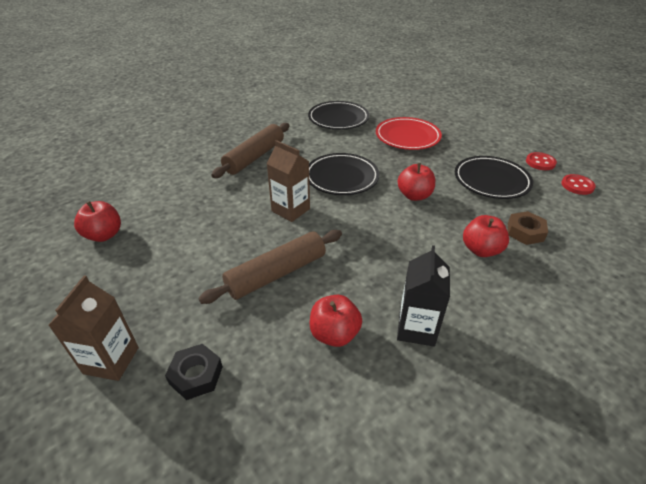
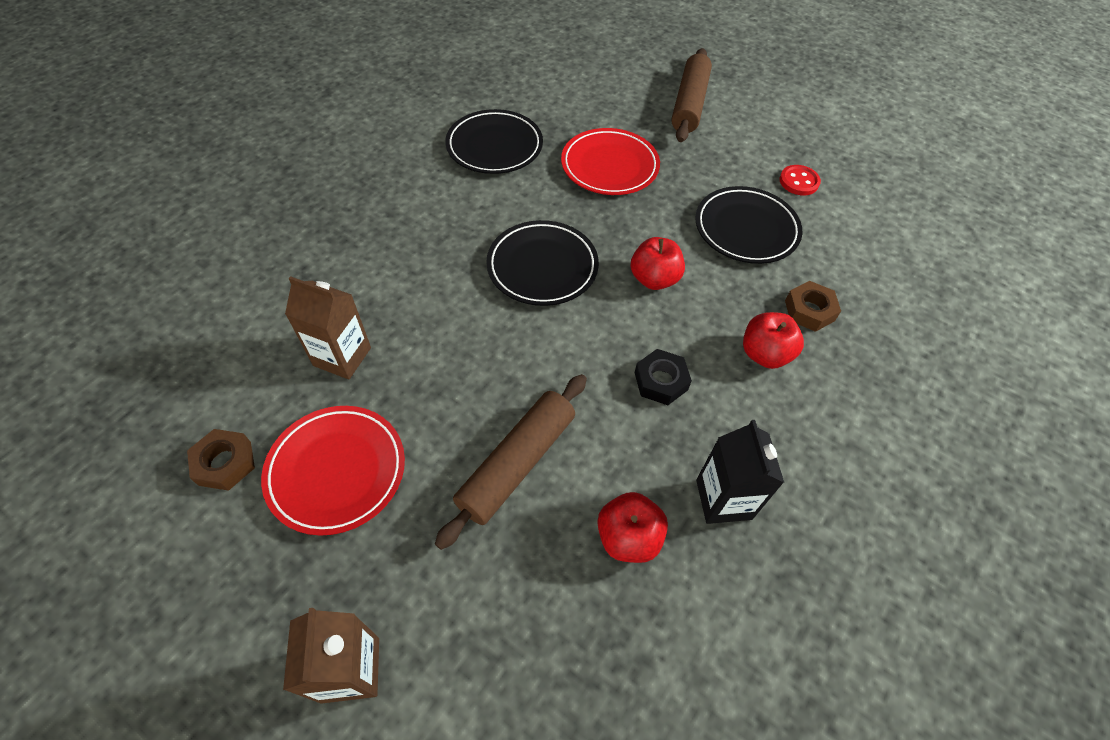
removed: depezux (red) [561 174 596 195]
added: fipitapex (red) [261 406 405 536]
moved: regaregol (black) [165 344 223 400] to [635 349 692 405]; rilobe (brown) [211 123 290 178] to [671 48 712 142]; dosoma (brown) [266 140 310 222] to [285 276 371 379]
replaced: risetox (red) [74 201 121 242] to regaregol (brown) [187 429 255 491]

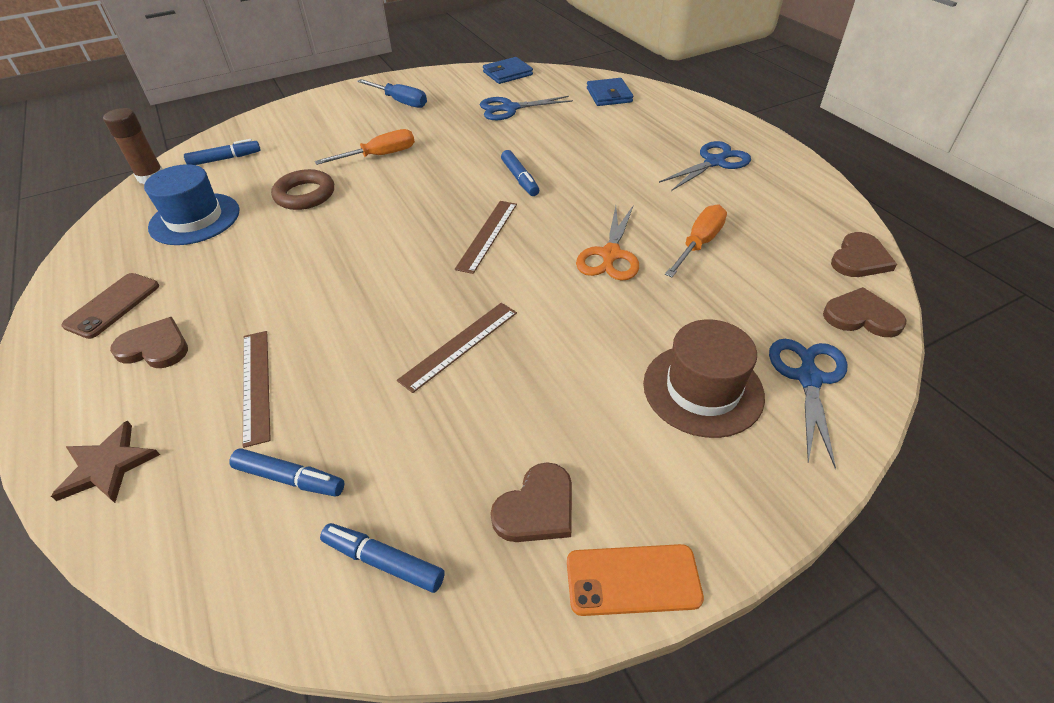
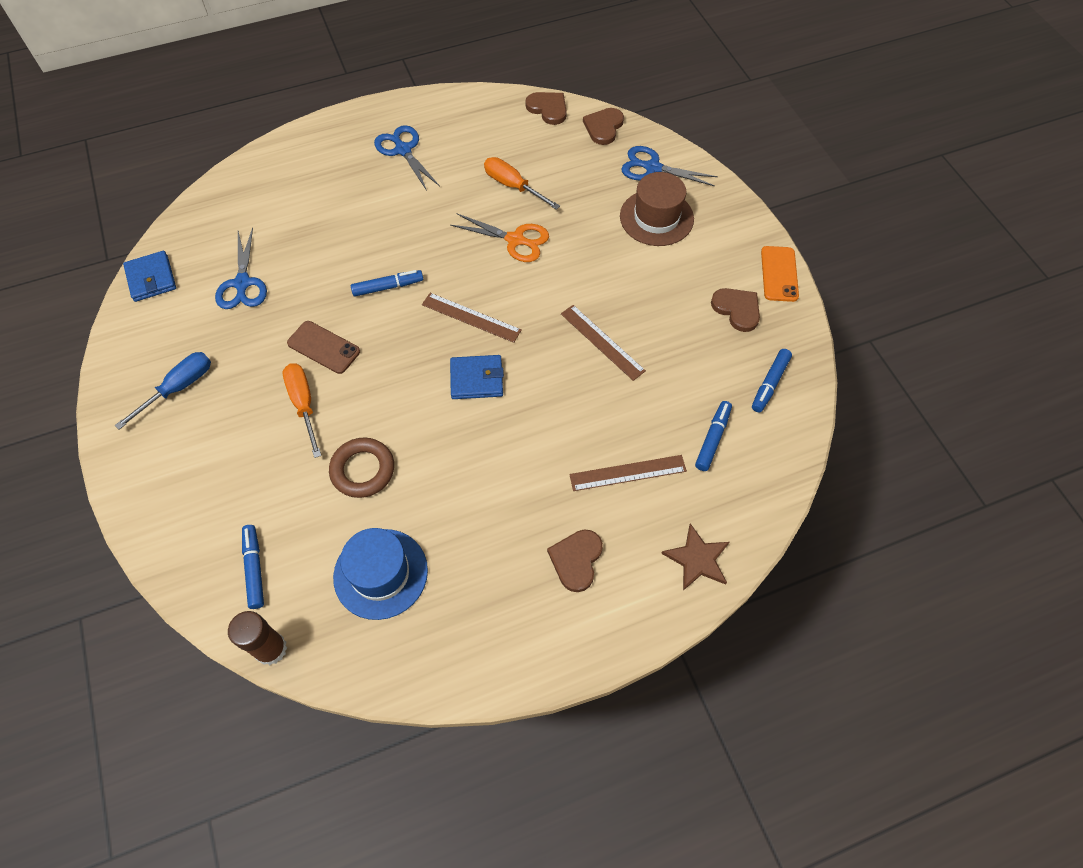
moved: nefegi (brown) [61 273 159 339] to [287 321 360 374]; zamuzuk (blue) [587 78 633 106] to [450 355 504 399]

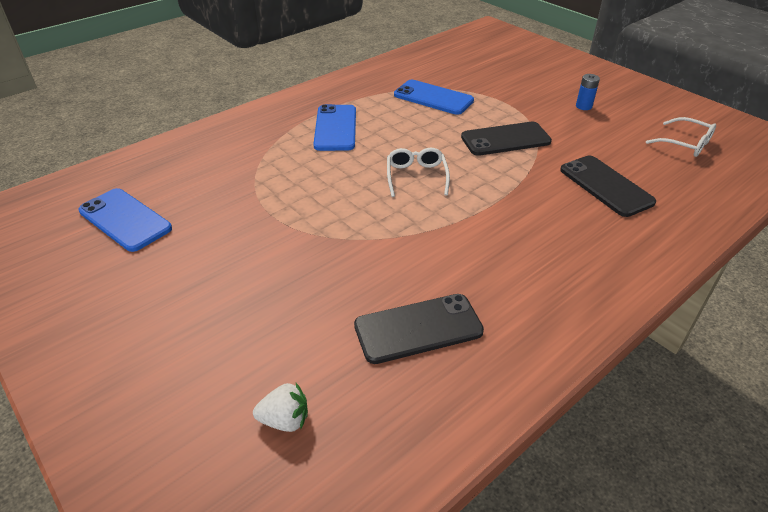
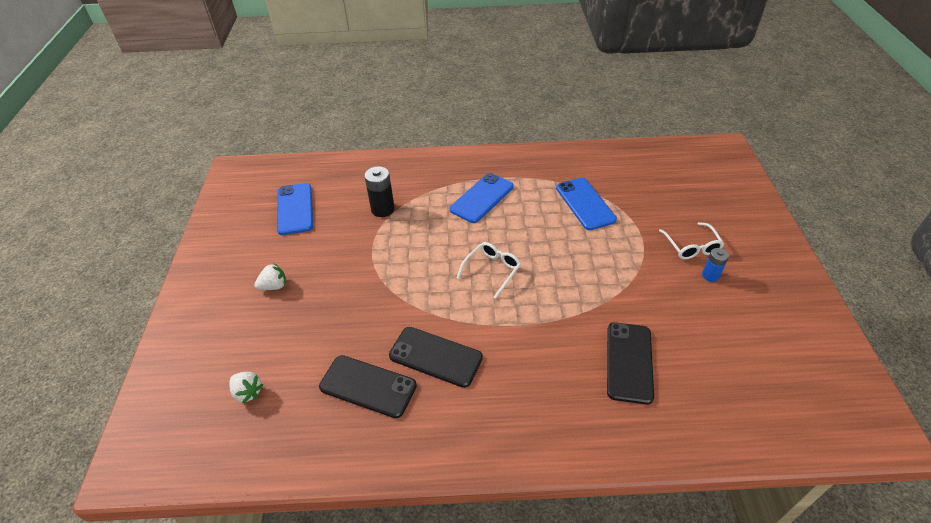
added: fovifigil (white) [254 263 286 290]; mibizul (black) [364 166 395 217]
moved: nefegi (black) [461 122 552 156] to [389 327 483 388]; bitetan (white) [646 117 716 157] to [659 222 724 260]

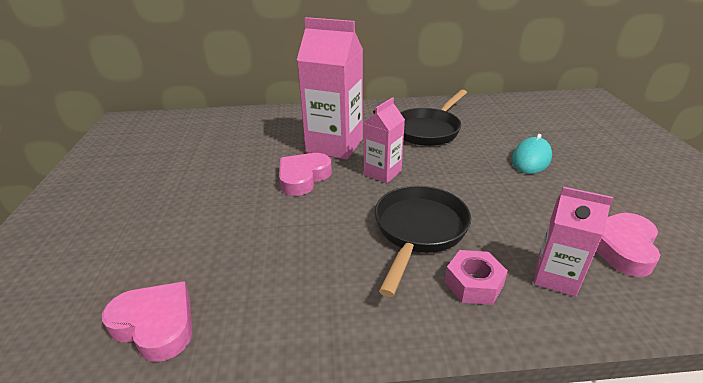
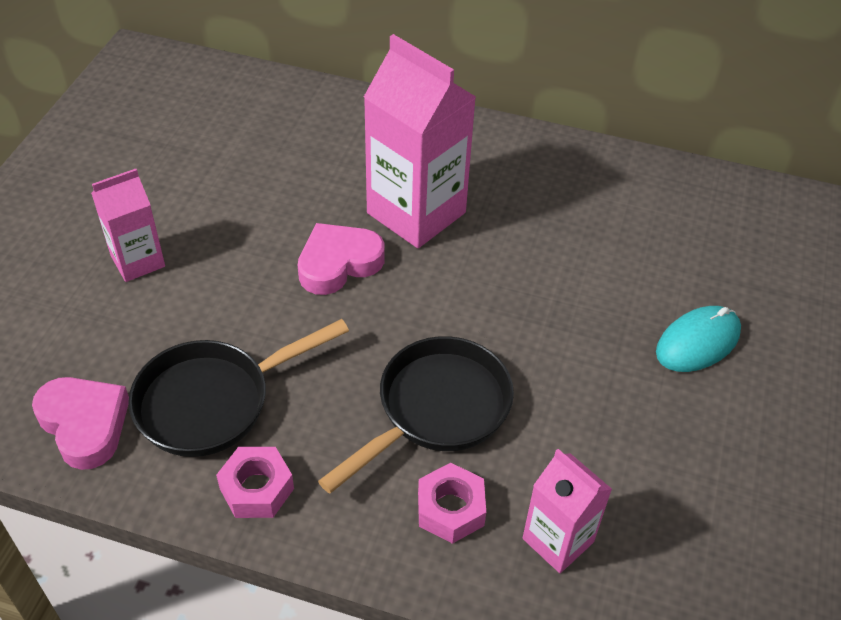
removed: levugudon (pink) [596 213 661 277]
added: regaregol (pink) [216 447 294 518]
moved: dosoma (pink) [364 97 405 183] to [91 169 165 282]; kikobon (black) [400 90 467 146] to [128 319 349 457]

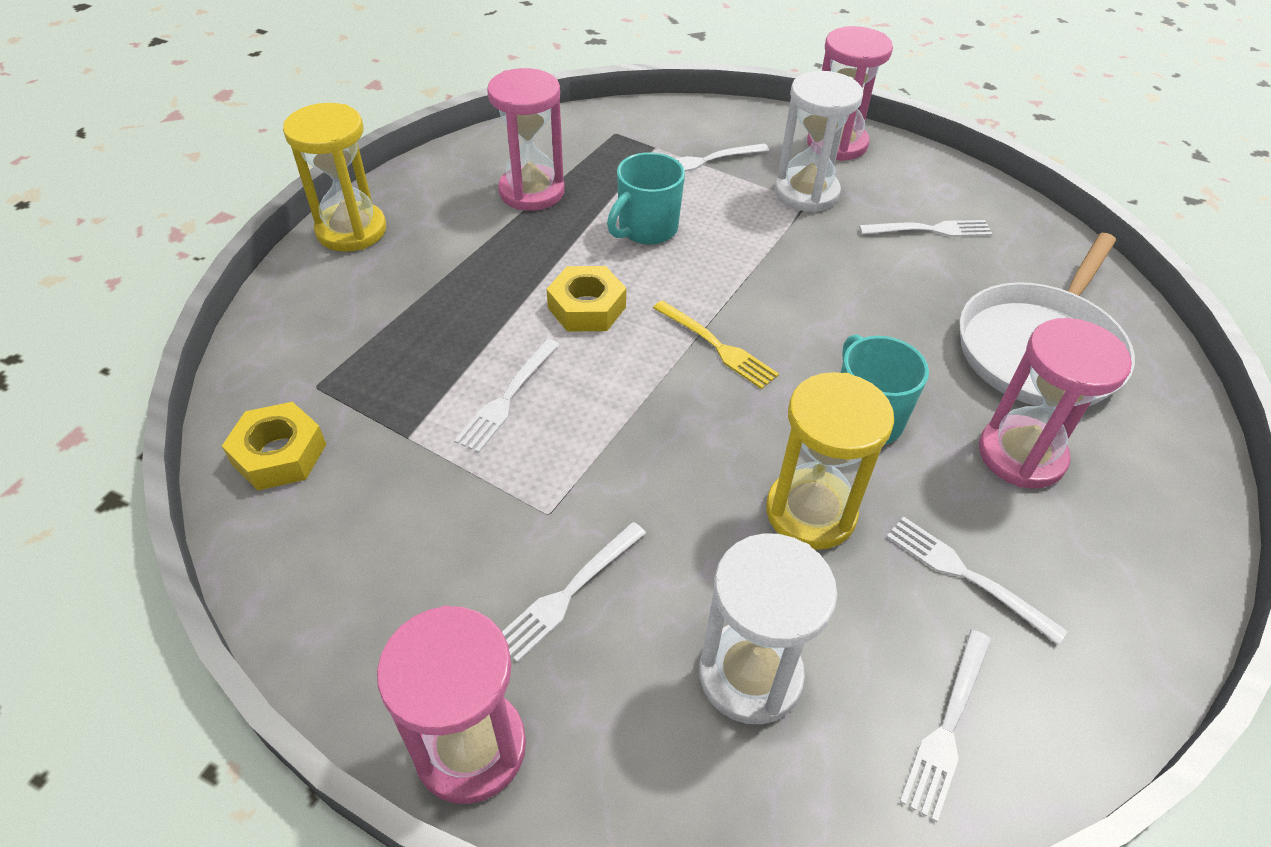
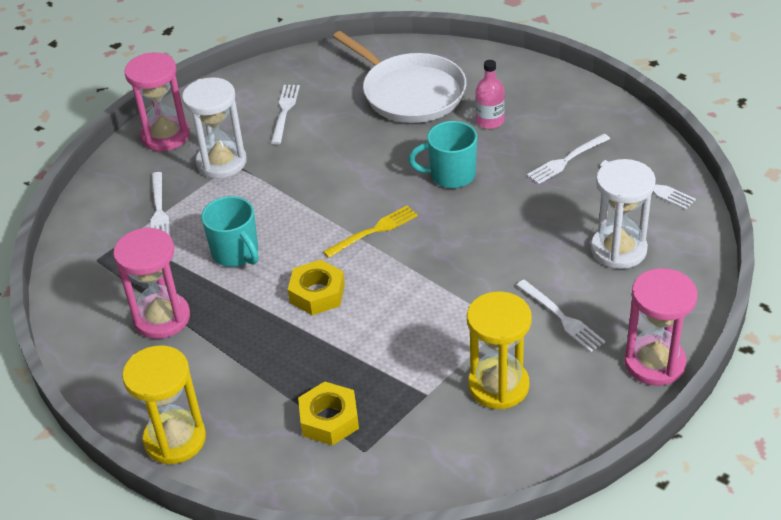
removed: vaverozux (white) [454 339 560 453]
moved: regaregol (yellow) [222 402 326 491] to [298 382 359 445]; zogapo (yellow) [766 372 894 550] to [467 292 532 409]
replaced: zogapo (pink) [979 318 1132 489] to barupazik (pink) [475 60 505 129]

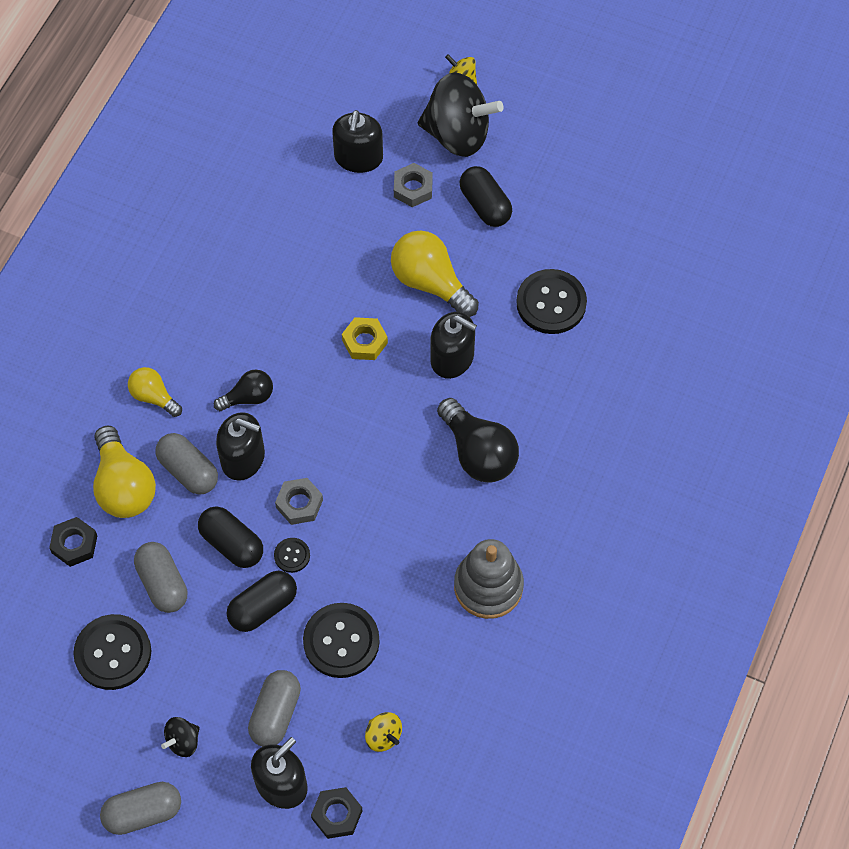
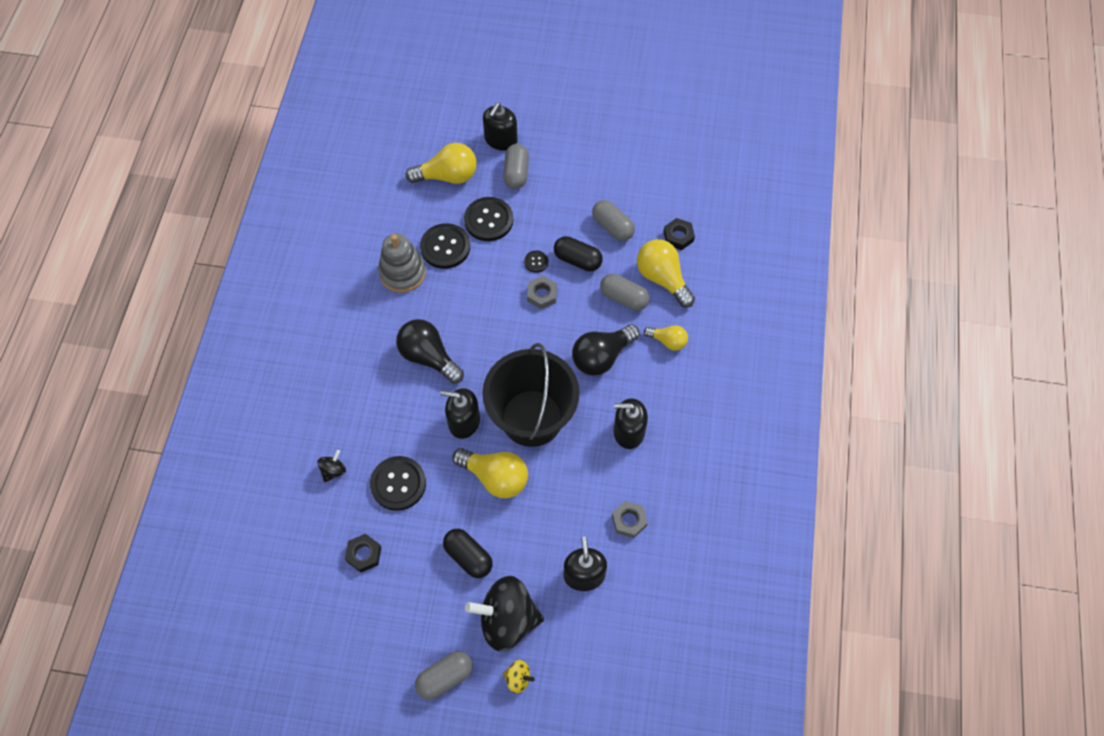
removed: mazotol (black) [227 571 297 632]
moved: depezux (black) [73 614 151 690] to [420 223 470 269]; mazotol (grey) [100 782 181 835] to [415 651 473 700]; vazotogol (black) [161 717 200 757] to [317 450 346 483]; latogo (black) [216 412 265 481] to [613 398 648 449]; regaregol (black) [311 787 362 839] to [345 534 381 572]; regaregol (grey) [394 163 433 207] to [612 501 648 538]
replaced: regaregol (yellow) [342 317 388 360] to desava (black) [482 343 579 447]; vazotogol (yellow) [365 712 402 752] to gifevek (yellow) [405 143 477 184]
resized: gifevek (black) [214 369 273 411] = [572 324 640 376] x1.72

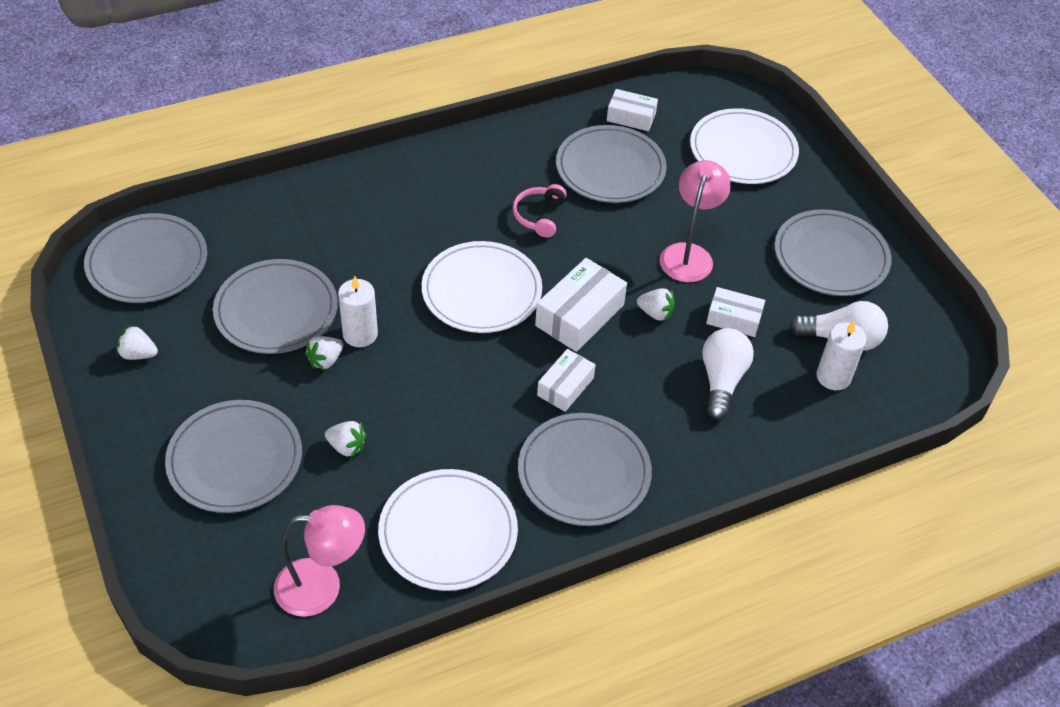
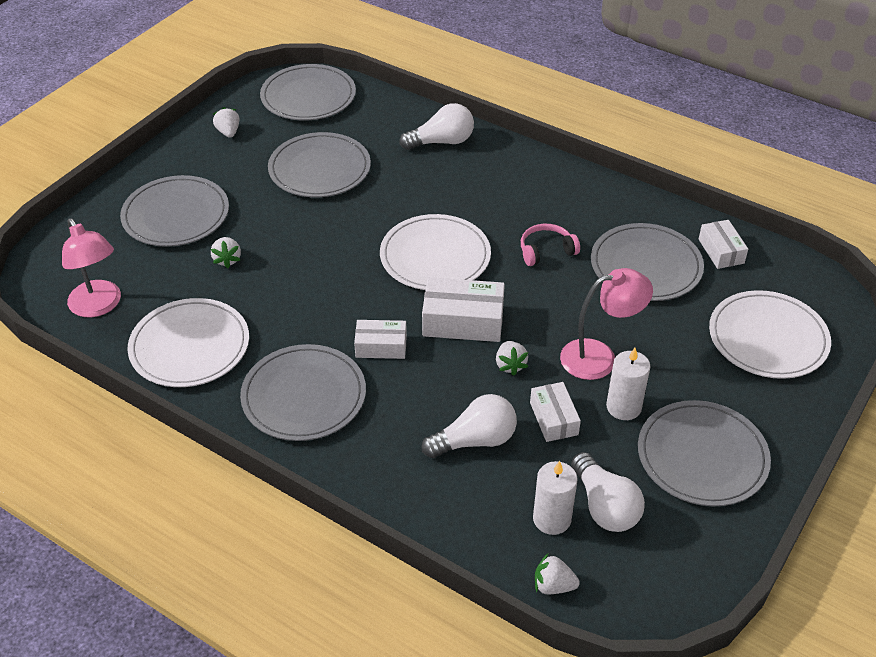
added: gifevek (white) [399 103 474 150]
moved: fovifigil (white) [305 336 343 371] to [535 554 580 594]; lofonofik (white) [338 276 378 347] to [606 348 650 420]

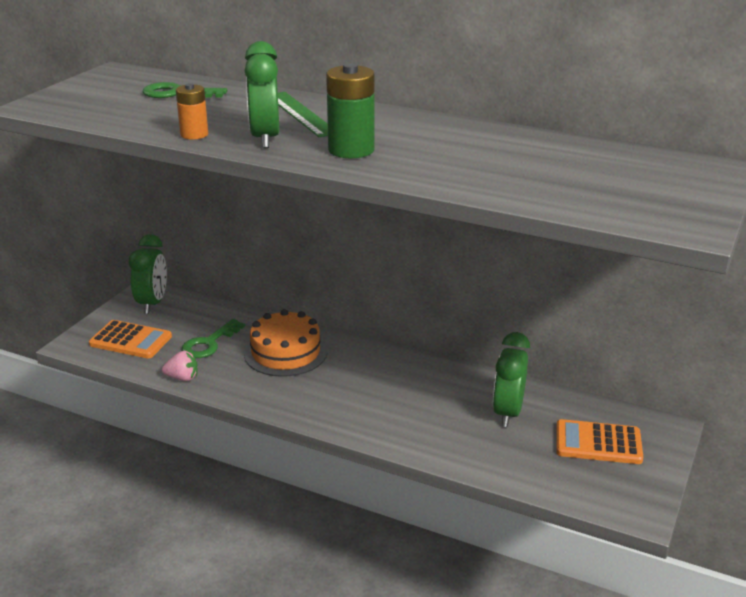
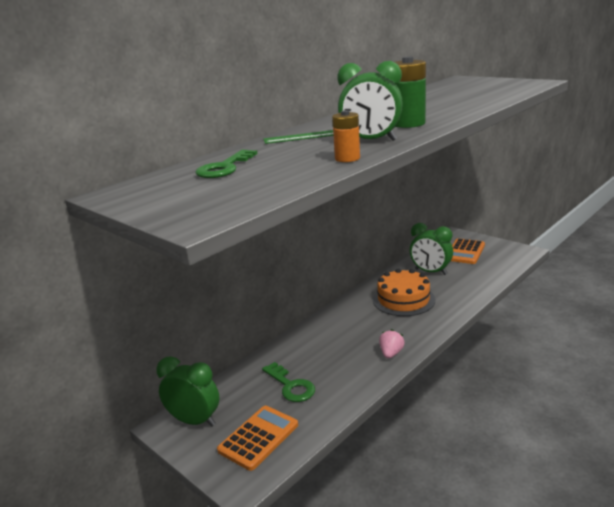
moved: fovifigil (pink) [162 351 198 381] to [379 329 405 359]; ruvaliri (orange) [244 309 328 377] to [373 268 435 316]

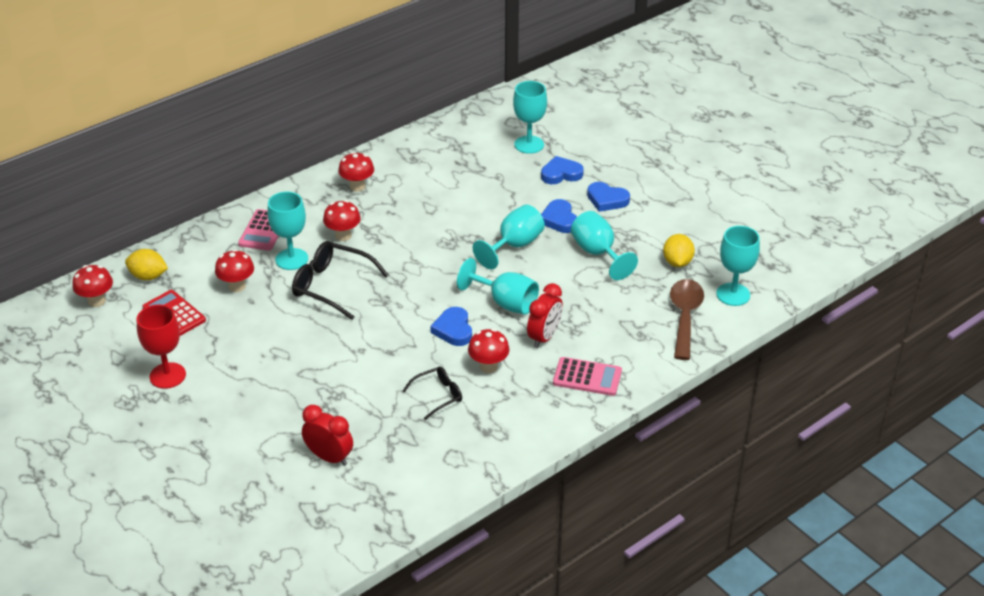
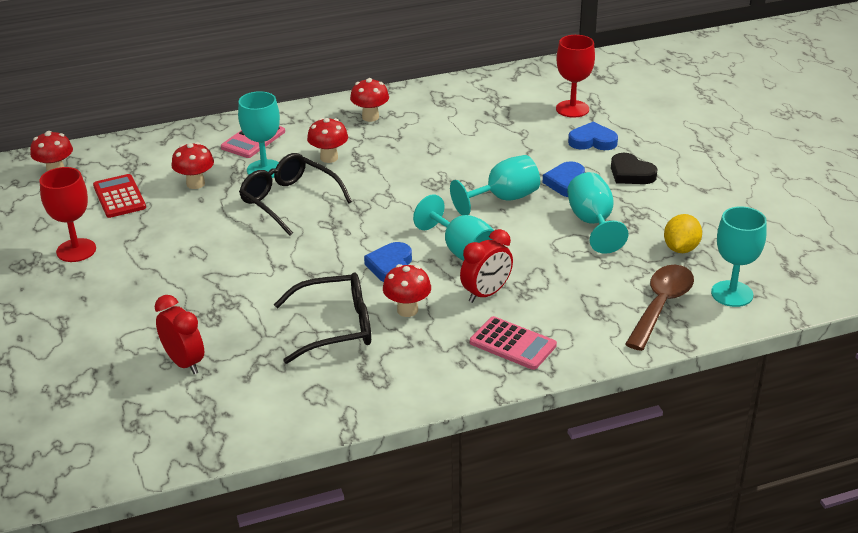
removed: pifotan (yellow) [125 249 168 280]
recoloured: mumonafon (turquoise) [513 81 547 154] to mumonafon (red) [556 35 595 118]; levugudon (blue) [587 182 630 212] to levugudon (black) [611 153 658 184]
resized: bitetan (black) [403 367 462 420] = [274 272 371 364] x1.72

